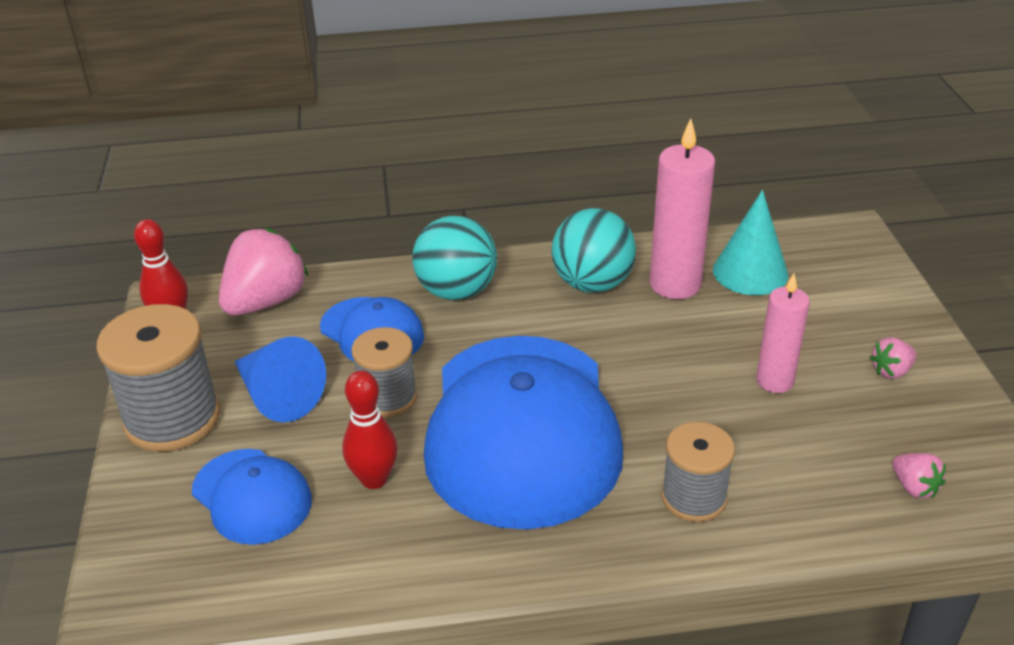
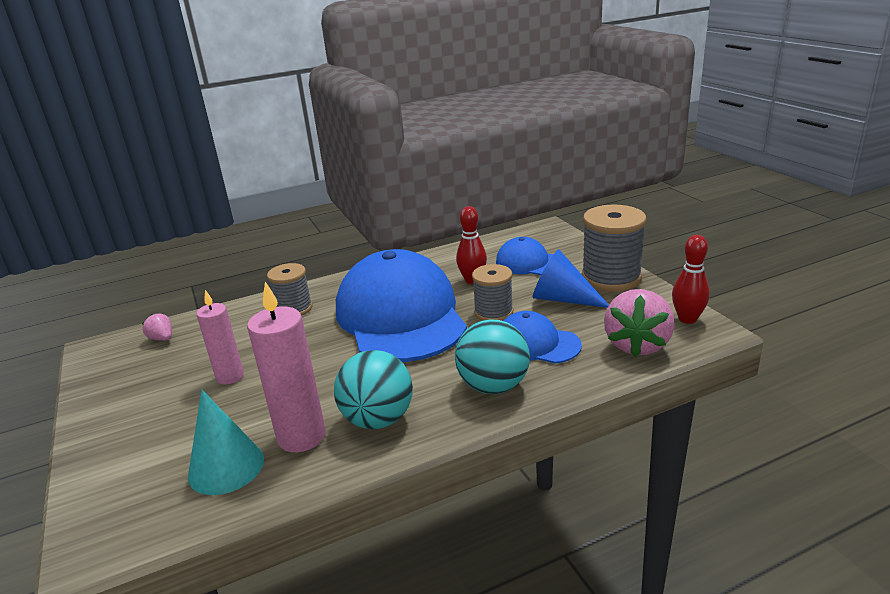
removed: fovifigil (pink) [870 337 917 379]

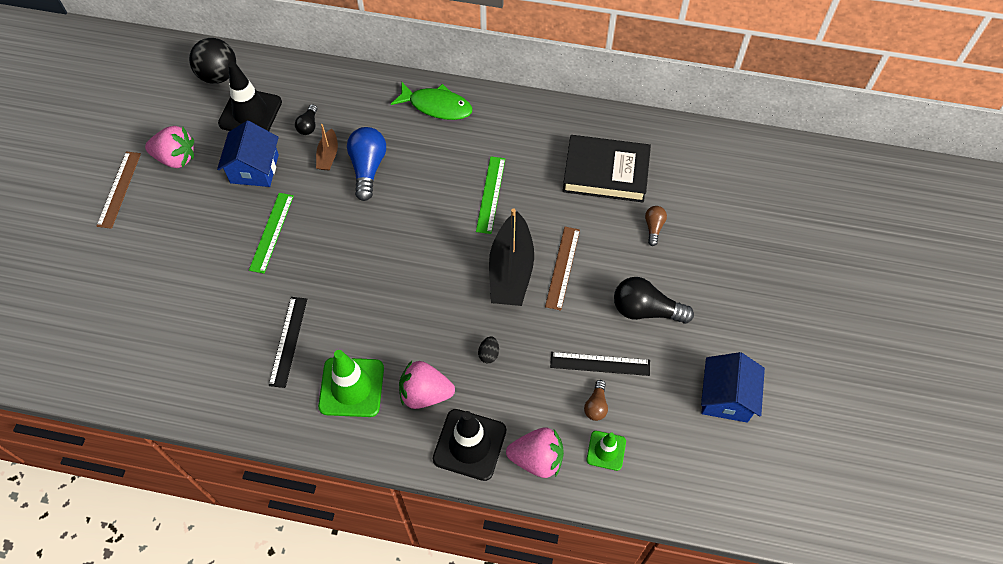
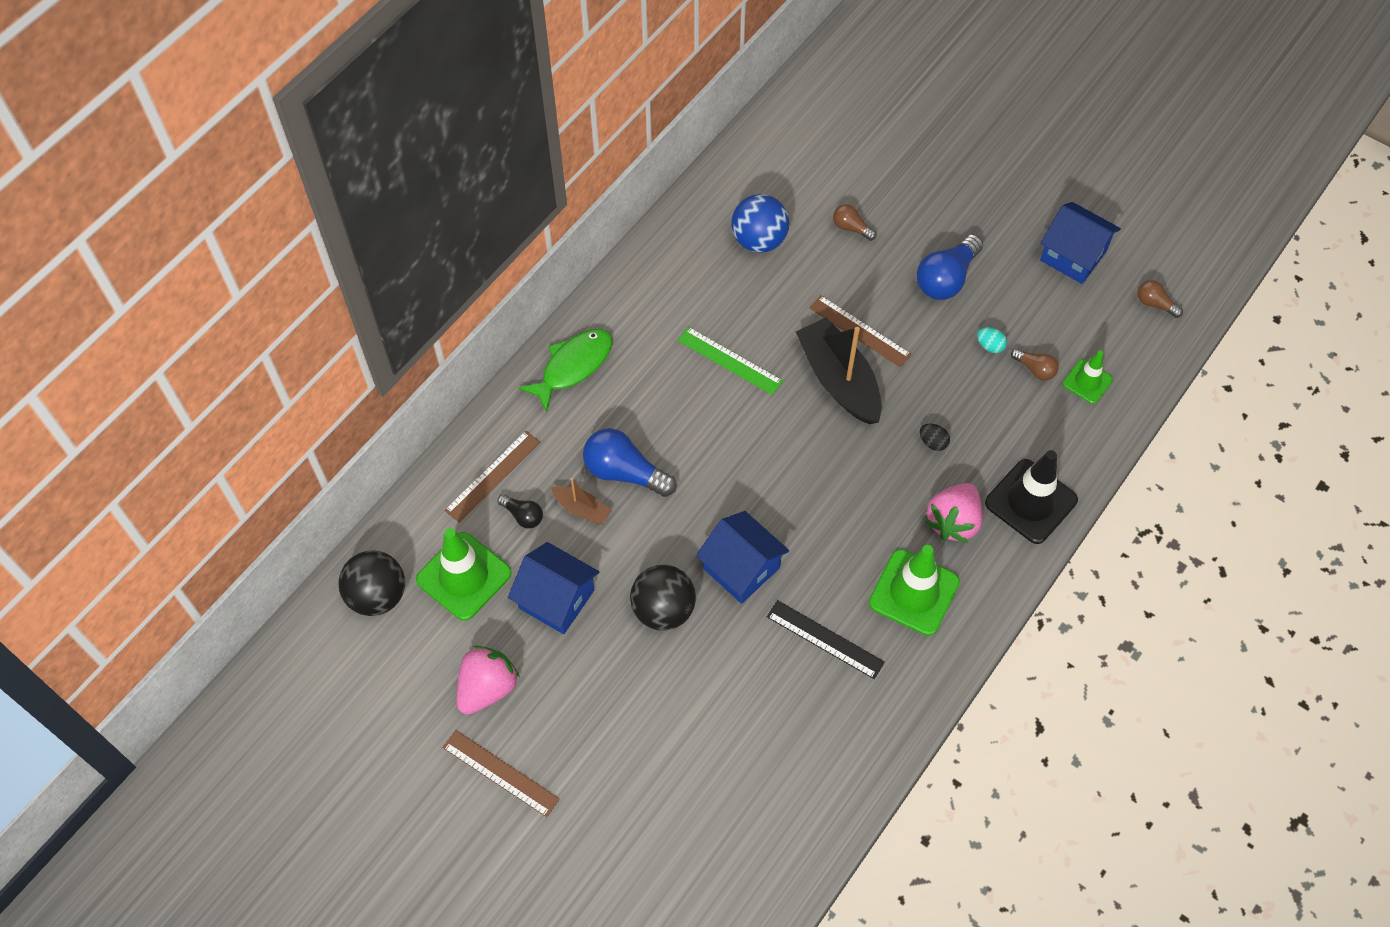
removed: fovifigil (pink) [506 428 564 478]
added: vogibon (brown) [444 431 540 522]; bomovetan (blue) [696 511 789 604]; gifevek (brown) [1138 280 1183 318]
replaced: vogibon (green) [249 193 294 274] to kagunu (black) [630 565 696 630]; vogibon (black) [550 352 650 376] to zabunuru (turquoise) [977 327 1007 353]; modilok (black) [563 135 651 202] to kagunu (blue) [731 194 789 253]
recoloured: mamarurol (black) [218 61 282 131] to mamarurol (green) [416 528 512 621]; gifevek (black) [614 277 694 324] to gifevek (blue) [917 234 983 300]
turned: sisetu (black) [489 208 534 306] = [796 317 882 424] 150 degrees counterclockwise

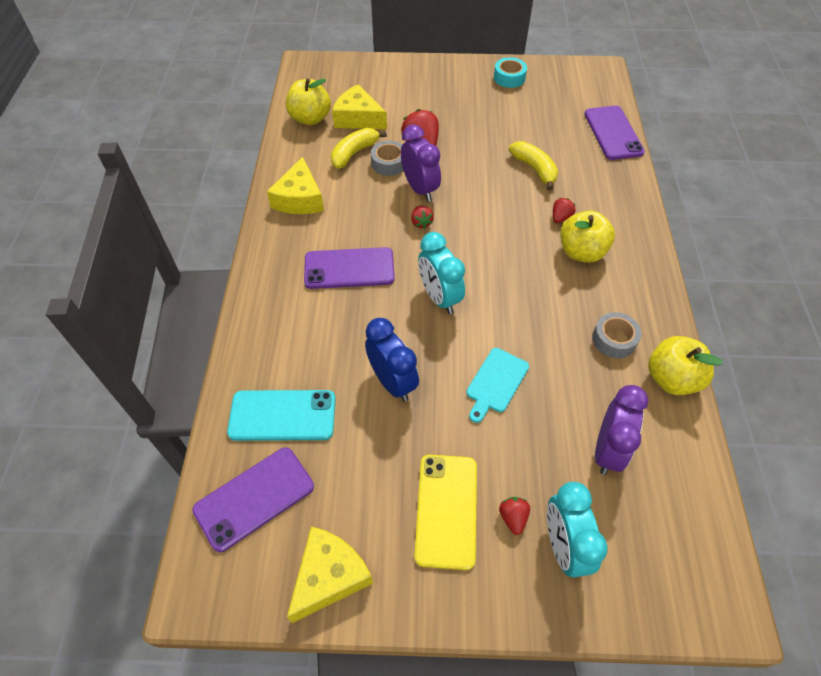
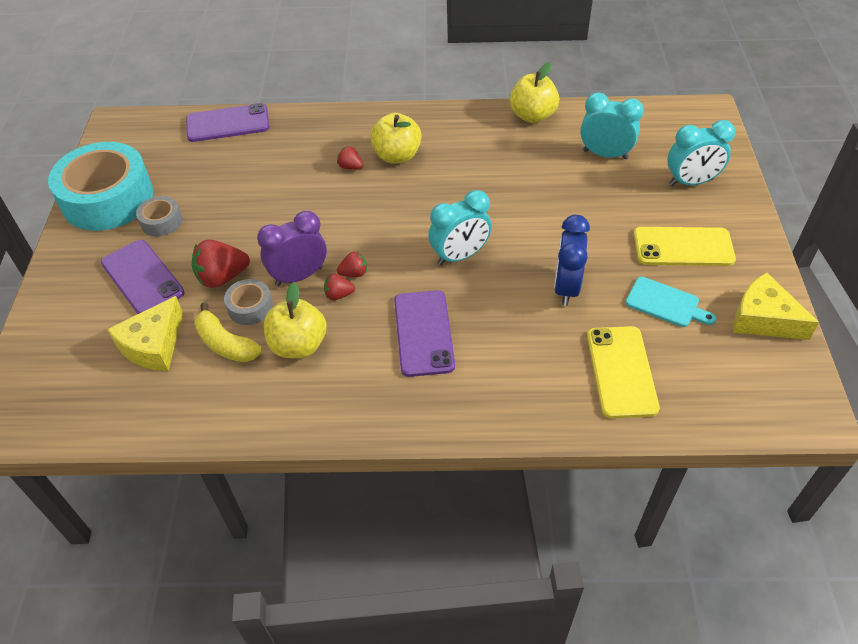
removed: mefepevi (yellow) [267 157 324 214]; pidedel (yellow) [509 141 558 190]
moved: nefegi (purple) [192 447 314 552] to [101 240 184 314]; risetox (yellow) [286 78 331 125] to [264 282 327 359]; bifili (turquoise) [466 348 529 423] to [626 277 716 327]; fovifigil (red) [499 497 530 535] to [324 274 355 300]; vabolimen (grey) [592 312 641 358] to [136 196 182 237]
recoloured: nefegi (turquoise) [227 390 336 441] to nefegi (yellow) [587 326 660 418]; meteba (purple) [595 385 648 475] to meteba (turquoise) [580 92 644 159]
turned: meteba (blue) [365 318 419 402] = [554 215 590 306] 45 degrees counterclockwise
resized: vabolimen (turquoise) [494 57 527 88] = [48 142 154 231] x2.25

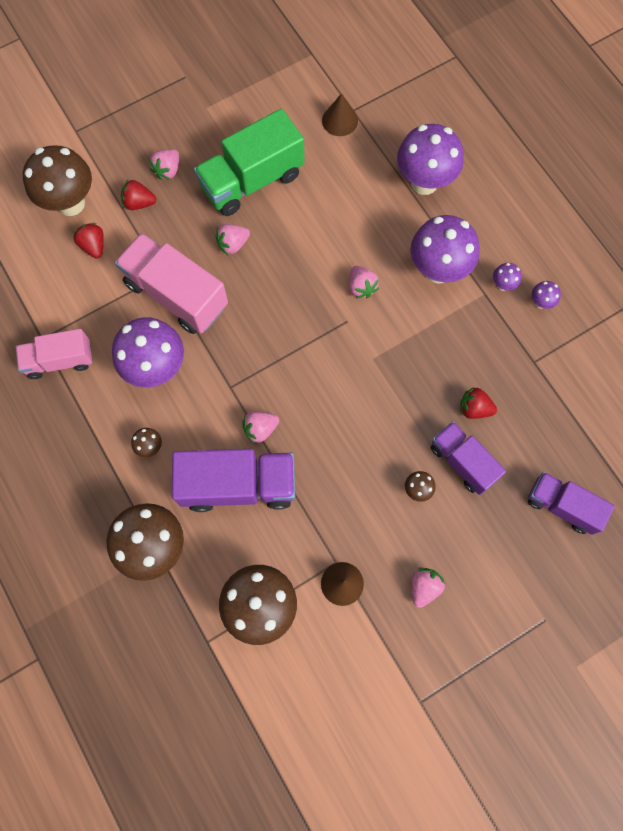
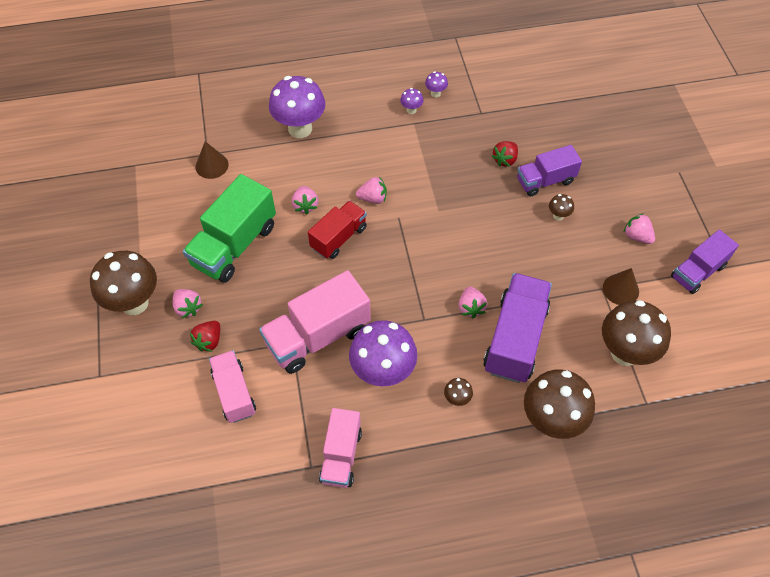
removed: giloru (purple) [410 215 480 284]
added: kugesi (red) [308 200 367 259]
moved: giloru (brown) [23 145 92 216] to [90 251 157 315]; fovifigil (pink) [216 224 250 255] to [292 186 318 214]; kugesi (purple) [528 472 615 535] to [671 230 739 294]
replaced: fovifigil (red) [72 223 104 259] to kugesi (pink) [209 350 256 423]
turned: kugesi (green) [194 109 304 216] = [183 174 276 283] 45 degrees clockwise

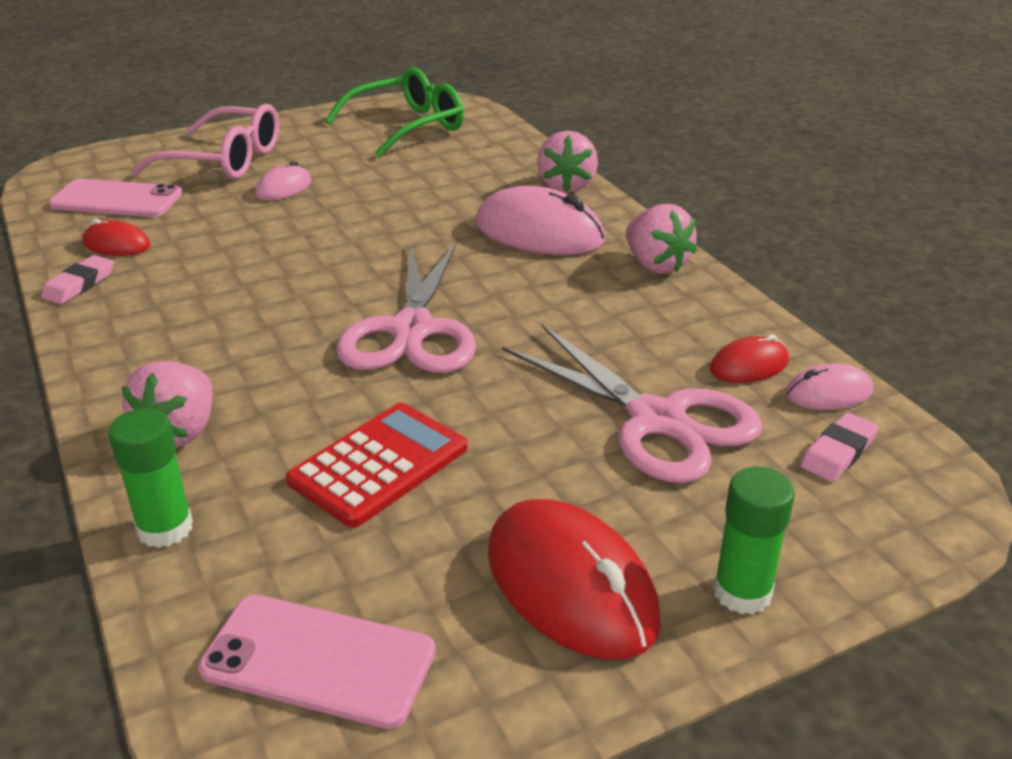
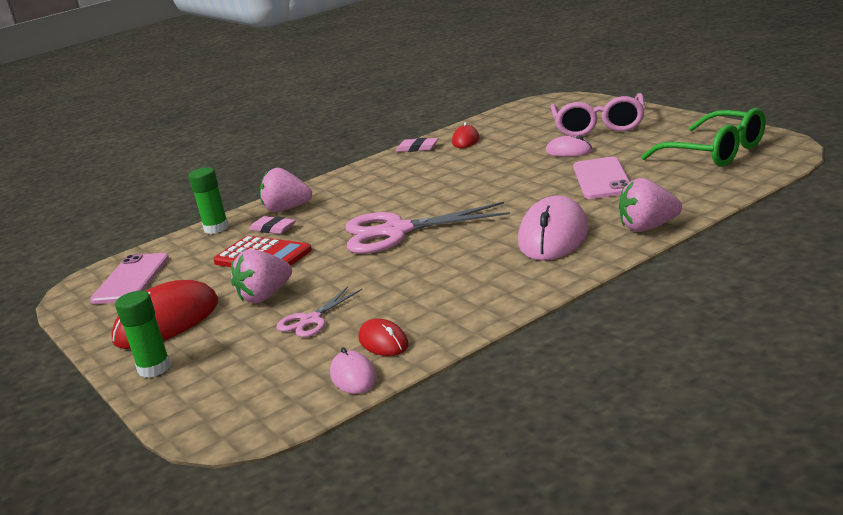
moved: nefegi (pink) [48 179 183 217] to [573 157 630 199]; fovifigil (pink) [626 204 697 274] to [231 249 292 303]; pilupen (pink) [801 412 879 482] to [250 216 295 234]
resized: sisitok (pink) [502 324 763 483] = [276 287 362 337] x0.52

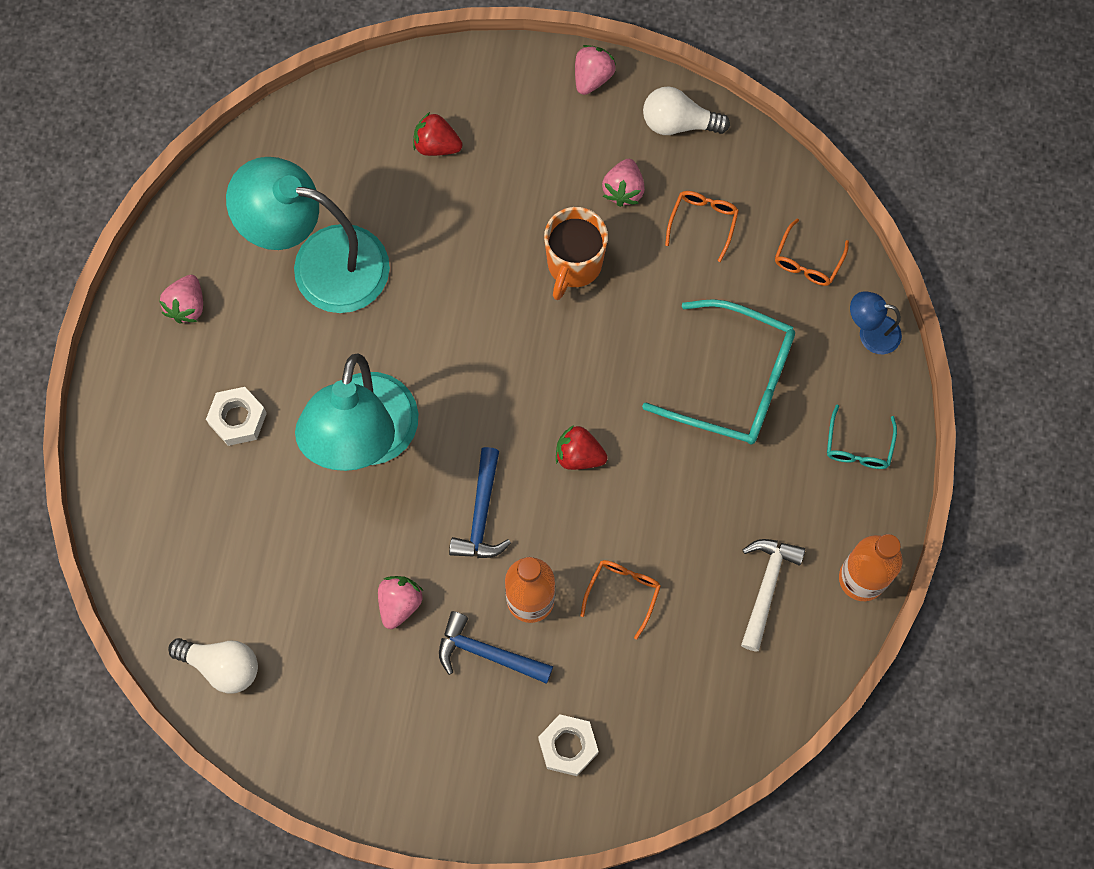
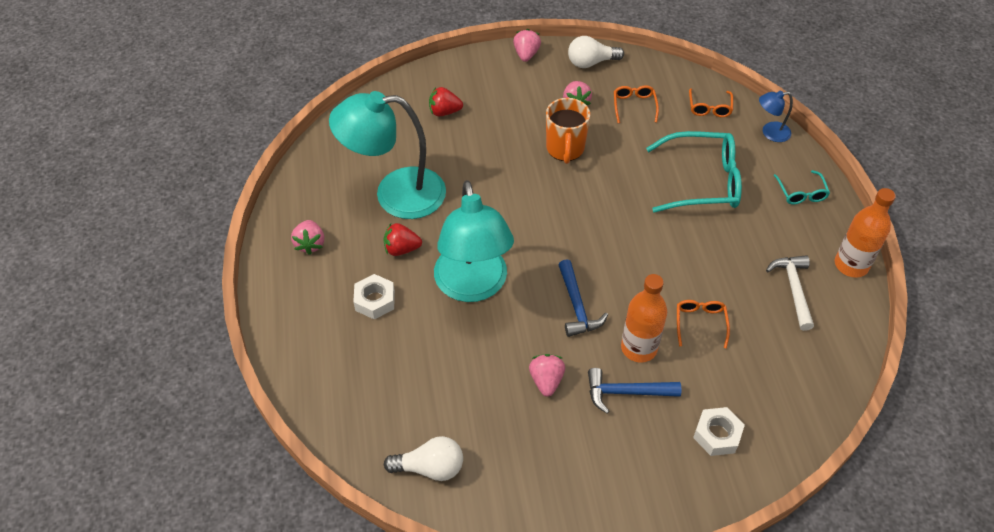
moved: fovifigil (red) [556 425 608 470] to [383 223 422 256]

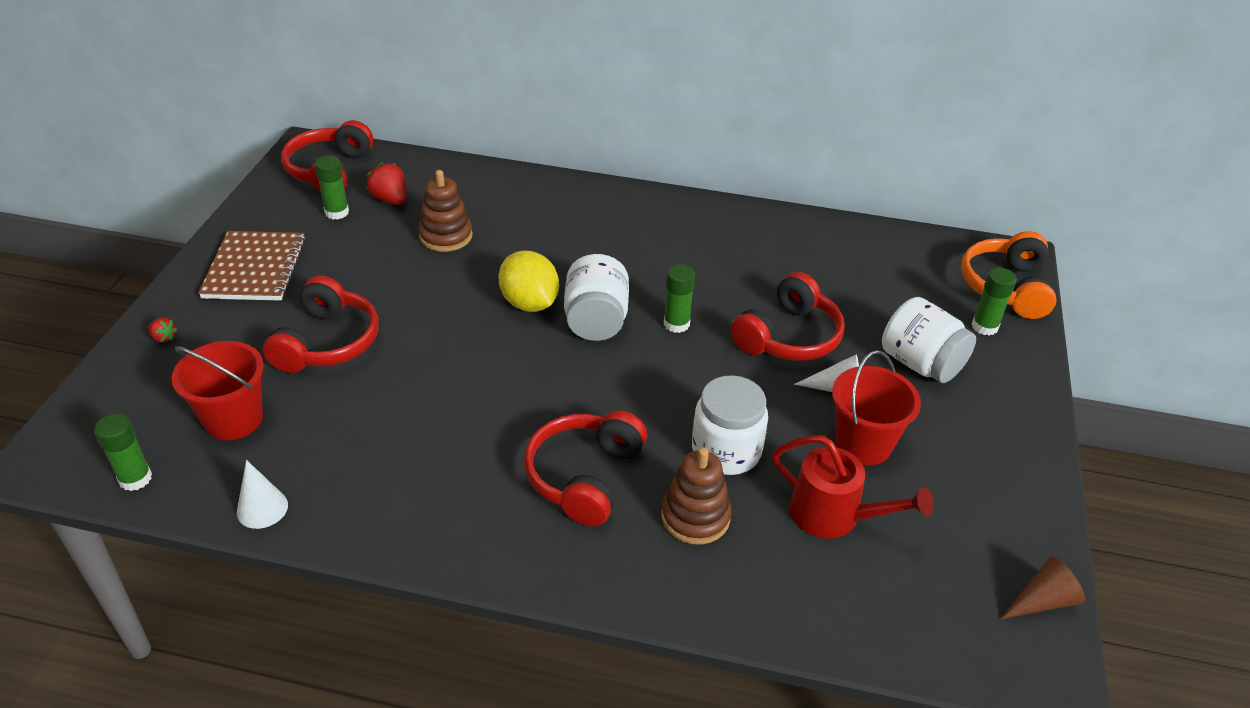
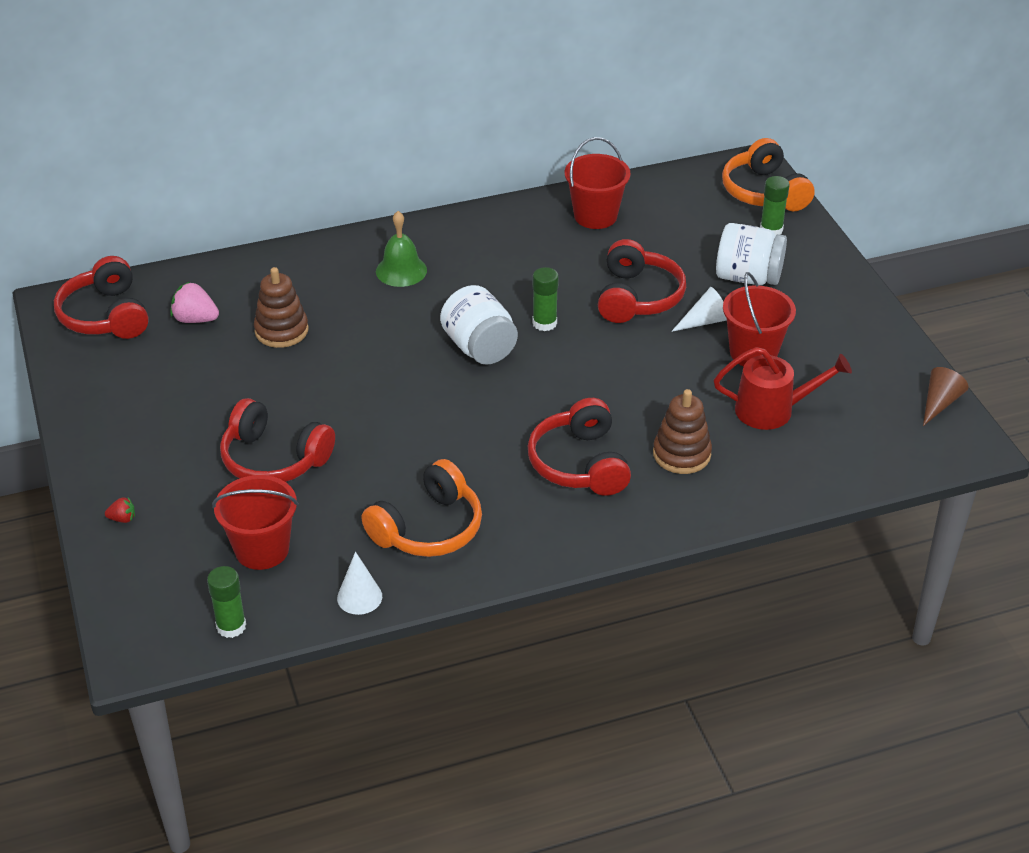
removed: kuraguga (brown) [198 231 306 301]; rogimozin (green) [315 156 349 219]; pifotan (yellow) [498 250 559 312]; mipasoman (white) [692 375 768 475]
added: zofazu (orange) [361 459 482 557]; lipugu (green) [376 211 427 287]; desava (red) [565 137 630 229]
recoloured: fovifigil (red) [366 162 407 205] to fovifigil (pink) [170 281 219 323]
turned: zofazu (red) [263 275 379 373] = [220 398 335 482] 135 degrees clockwise

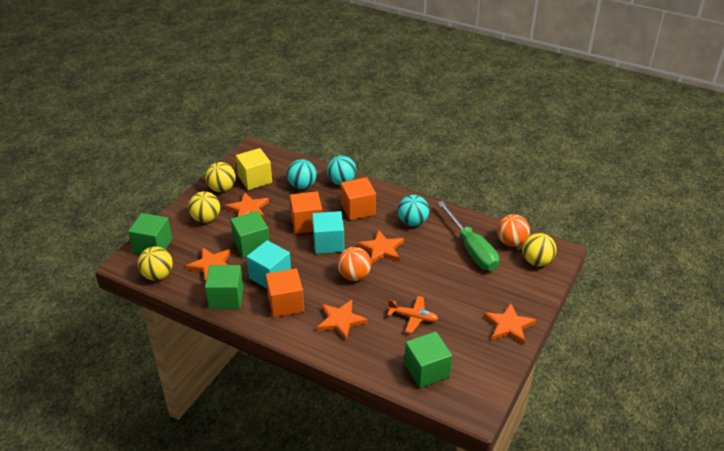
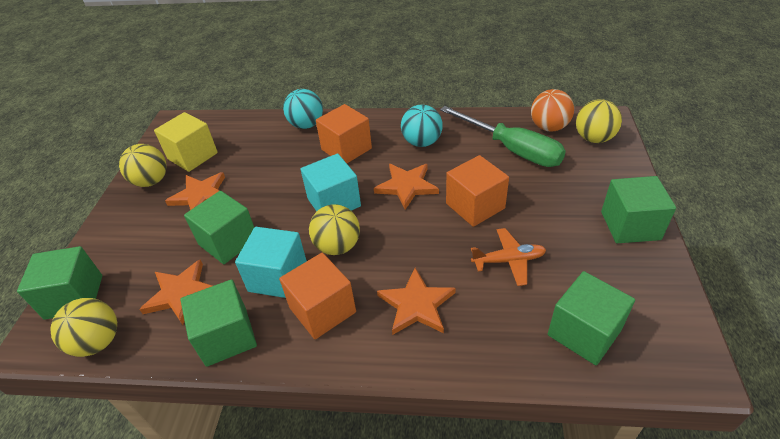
removed: kagunu (turquoise) [287 159 317 189]; kagunu (orange) [337 247 371 281]
moved: kagunu (yellow) [188 191 220 223] to [309 204 360 255]; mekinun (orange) [290 191 322 234] to [446 155 509 227]
replaced: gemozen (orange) [484 303 536 345] to mekinun (green) [601 176 676 243]

